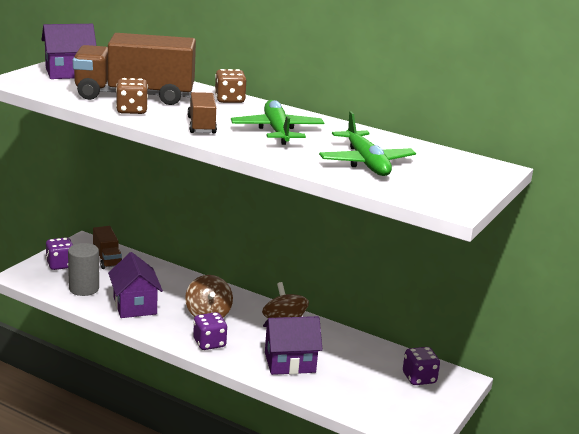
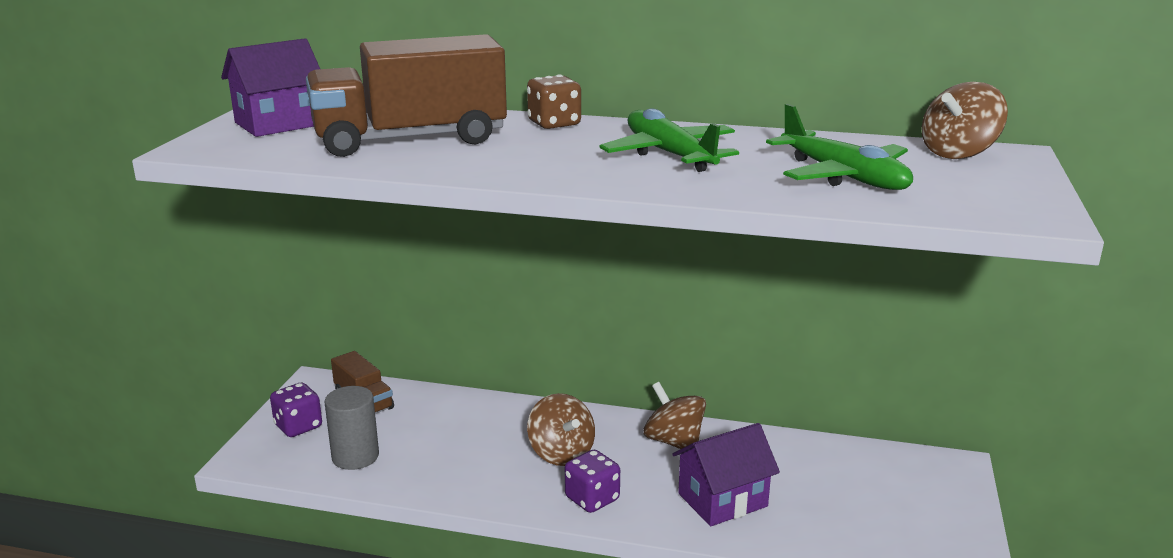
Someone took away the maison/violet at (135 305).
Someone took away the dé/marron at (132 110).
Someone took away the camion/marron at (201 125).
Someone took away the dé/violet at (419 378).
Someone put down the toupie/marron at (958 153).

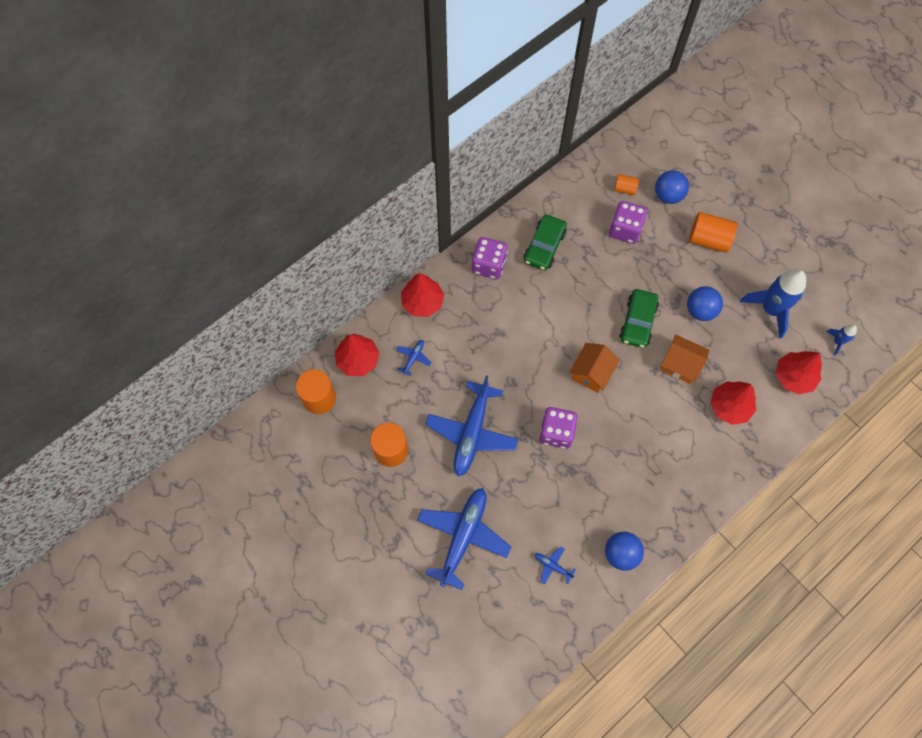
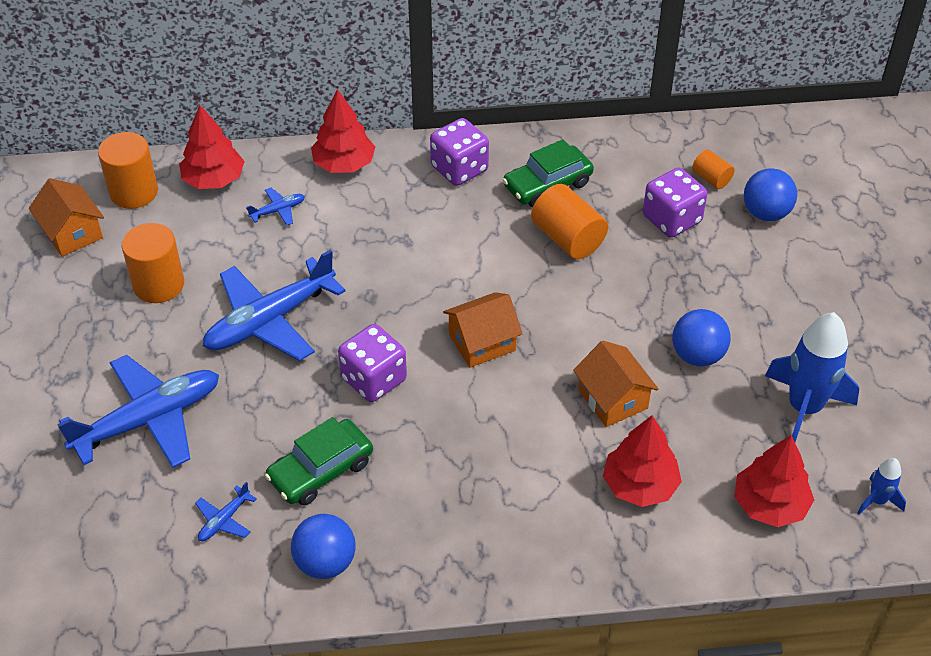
Someone rotated the avion/bleu at (552 566) by 120 degrees counterclockwise.
Someone carried the voiture/vert from (638 322) to (320 470).
Someone carried the cylindre/orange from (708 239) to (567 238).
Someone put down the maison/orange at (72 233).

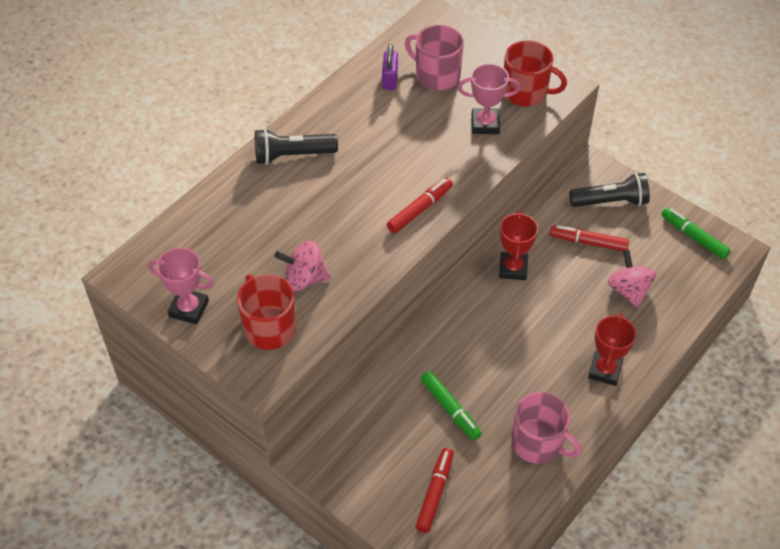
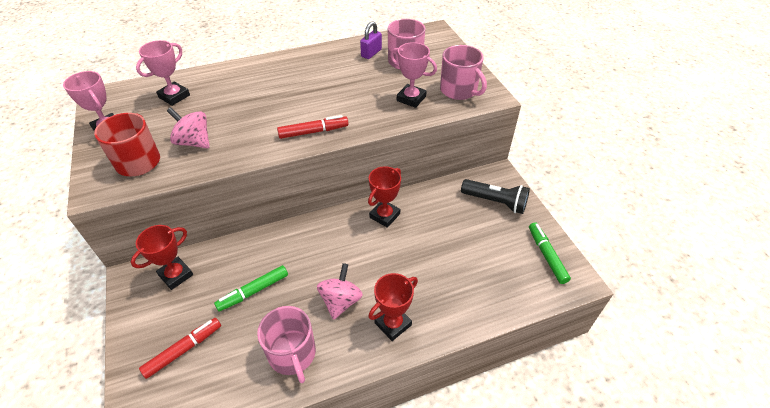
Someone took away the lampe de poche/noir at (292 155).
Someone rotated the feutre/vert at (450 408) by 60 degrees clockwise.
Someone repainted the tasse/rouge at (526 92), which became the tasse/rose at (459 90).
Someone took away the feutre/rouge at (588 242).
Someone carried the toupie/rose from (628 290) to (340 301).
Someone put down the trophée/rouge at (176 275).
Someone put down the trophée/rose at (174 96).

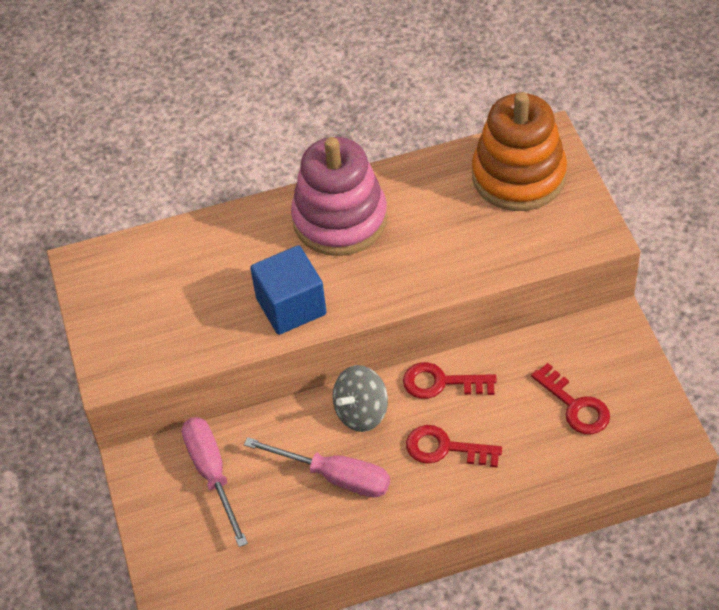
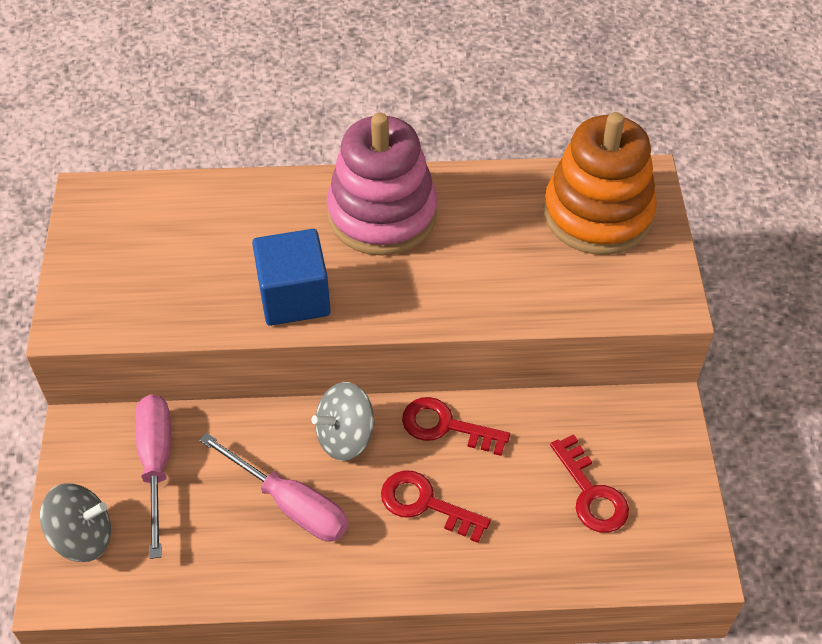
Someone put down the toupie/gris at (83 537).

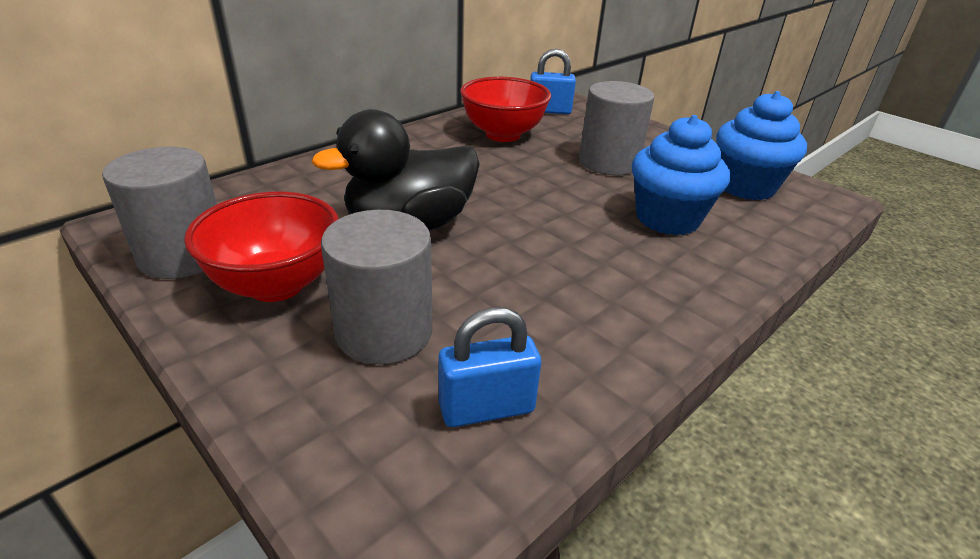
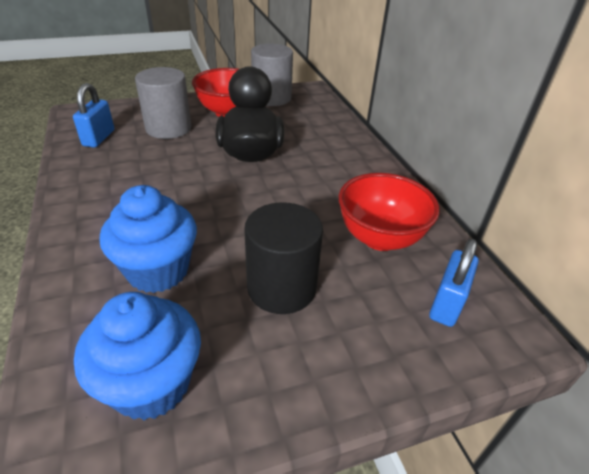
Someone repainted the cylindre/gris at (608 162), which became the cylindre/noir at (281 287).

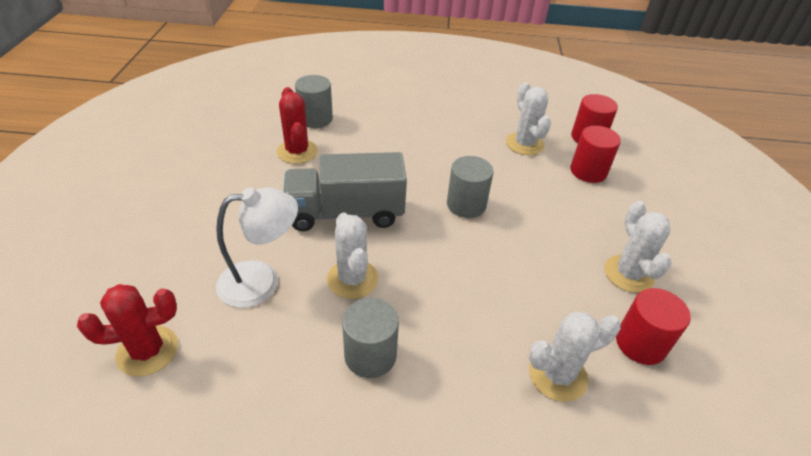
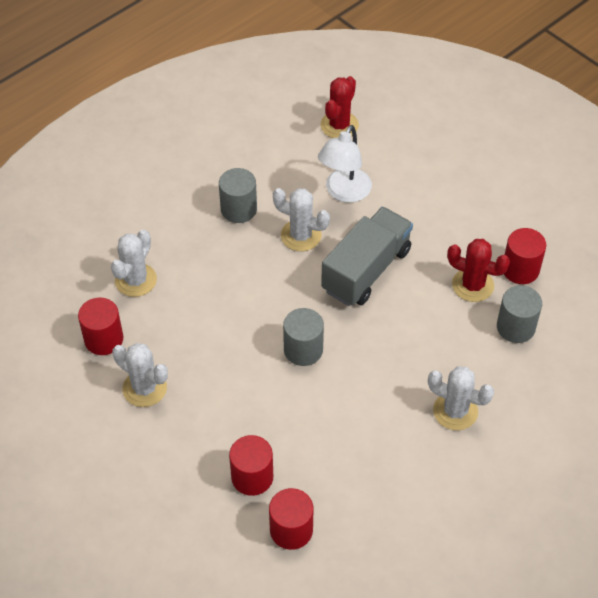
Someone carried the cactus/blanc from (524 144) to (455 411).
Someone put down the cylindre/rouge at (520 269).

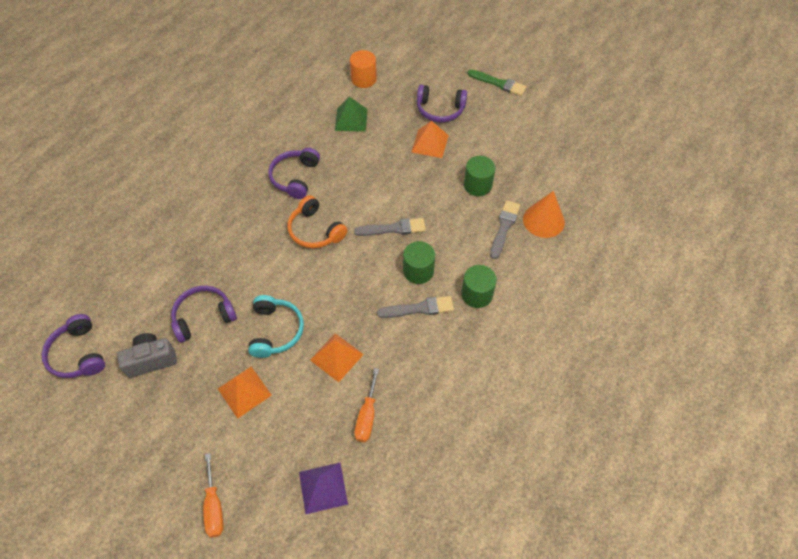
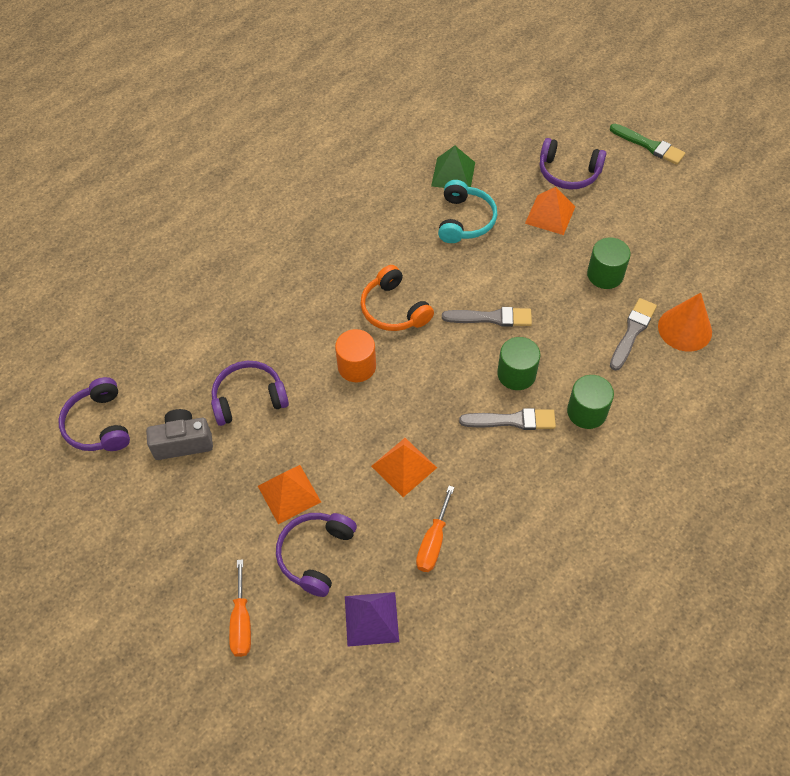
Someone carried the casque audio/turquoise from (276 331) to (465 220).
Someone carried the casque audio/violet from (295 177) to (315 554).
Someone carried the cylindre/orange from (363 79) to (357 366).

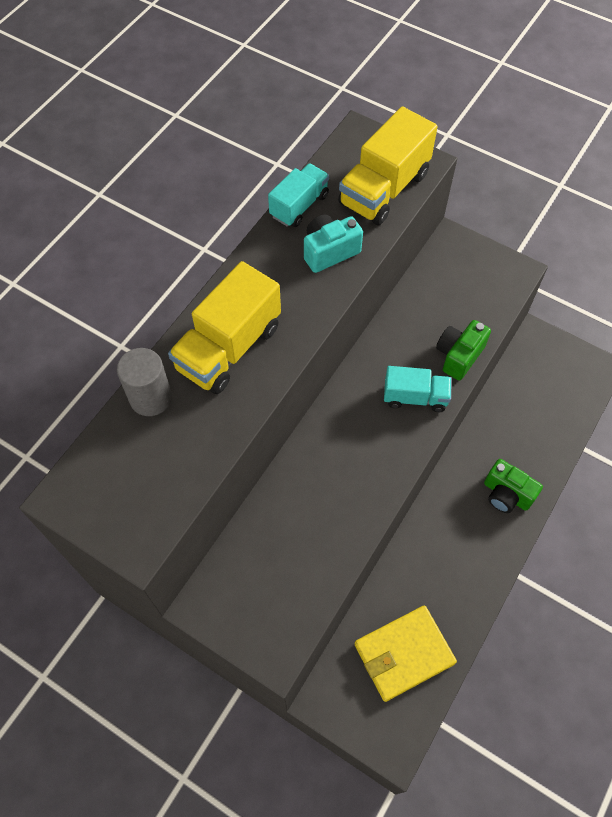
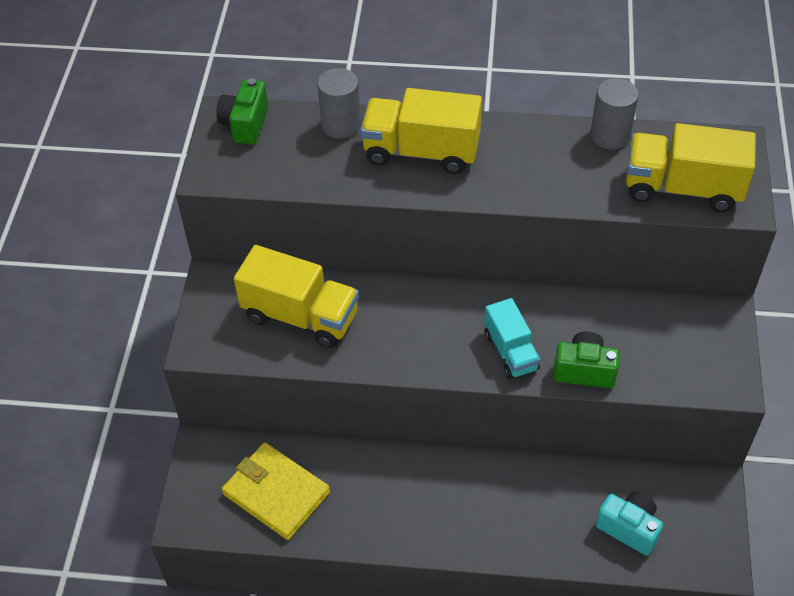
Someone swapped the camion/turquoise at (299 206) for the cylindre/gris at (610 135).
Someone carried the appareil photo/turquoise from (329 252) to (629 528).
Someone carried the appareil photo/vert from (506 494) to (245 124).
Someone put down the camion/jaune at (300 316).

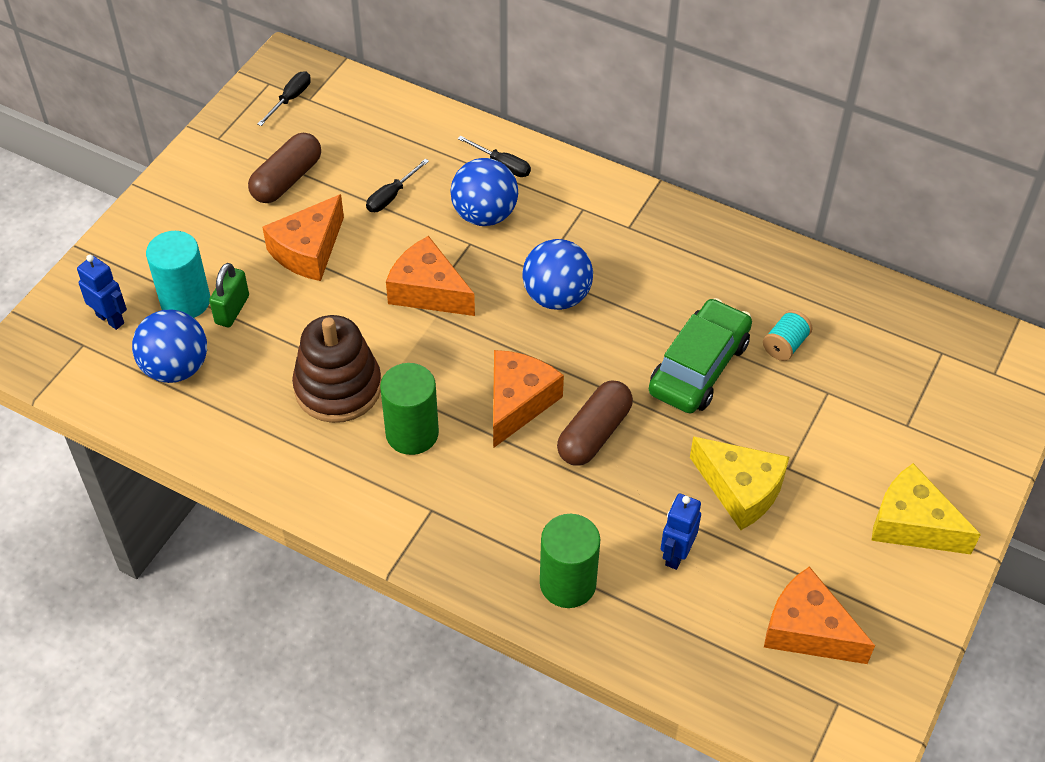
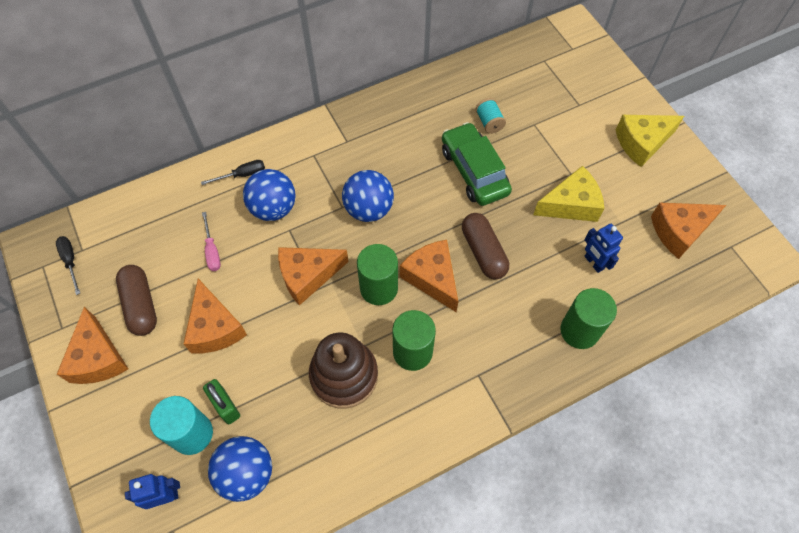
Someone repainted the tournevis/noir at (391 196), which became the tournevis/rose at (212 251).
Someone put down the fromage/orange at (98 358).
Someone put down the cylindre/vert at (379 288).

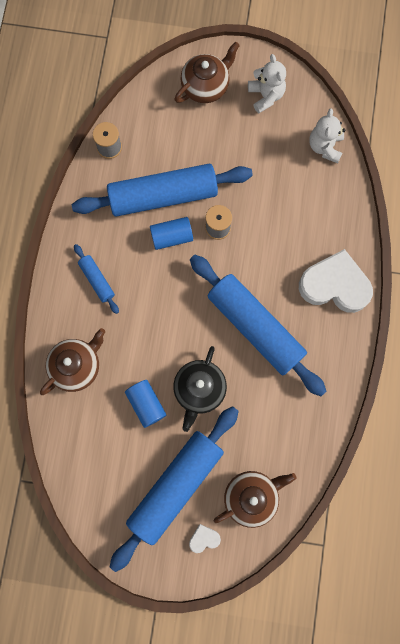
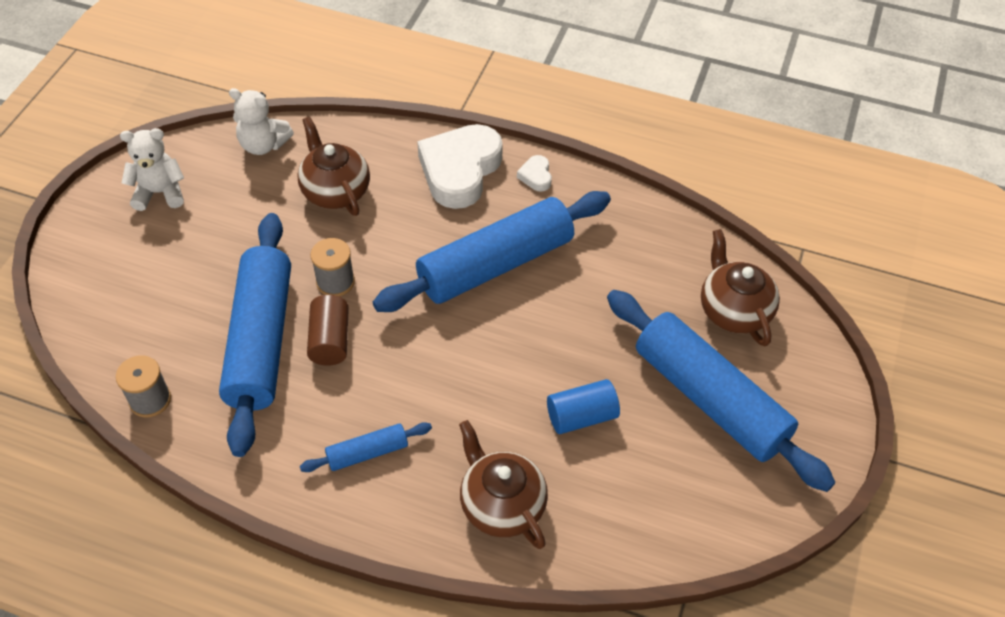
Someone repainted the cylindre/bleu at (172 237), which became the cylindre/marron at (330 340).
Someone took away the théière/noir at (199 390).
Someone carried the théière/marron from (206 86) to (335 191).
Someone carried the cœur/blanc from (204 538) to (536 176).

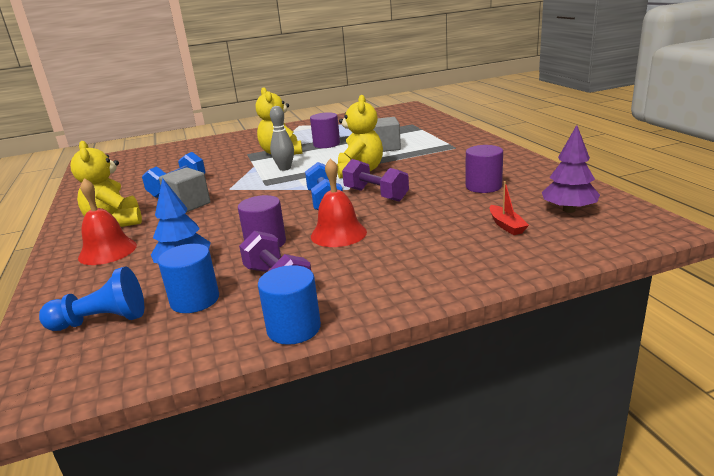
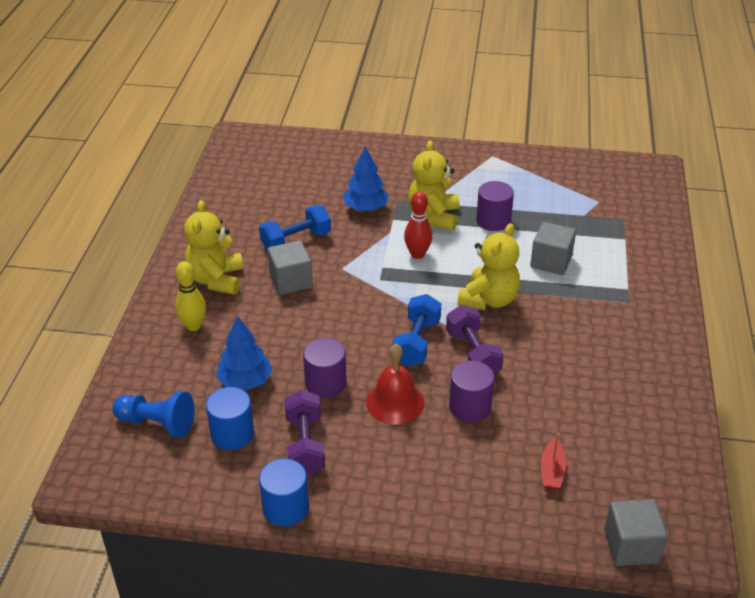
Someone swapped the cloche/rouge at (107 251) for the quille/jaune at (193 326).
Someone repainted the quille/gris at (285 168), which became the quille/rouge at (417 254).
Someone carried the cylindre/violet from (483 186) to (470 407).
Someone took away the arbre/violet at (568 210).
Someone put down the arbre/bleu at (366 208).
Someone put down the cube/gris at (631 546).

